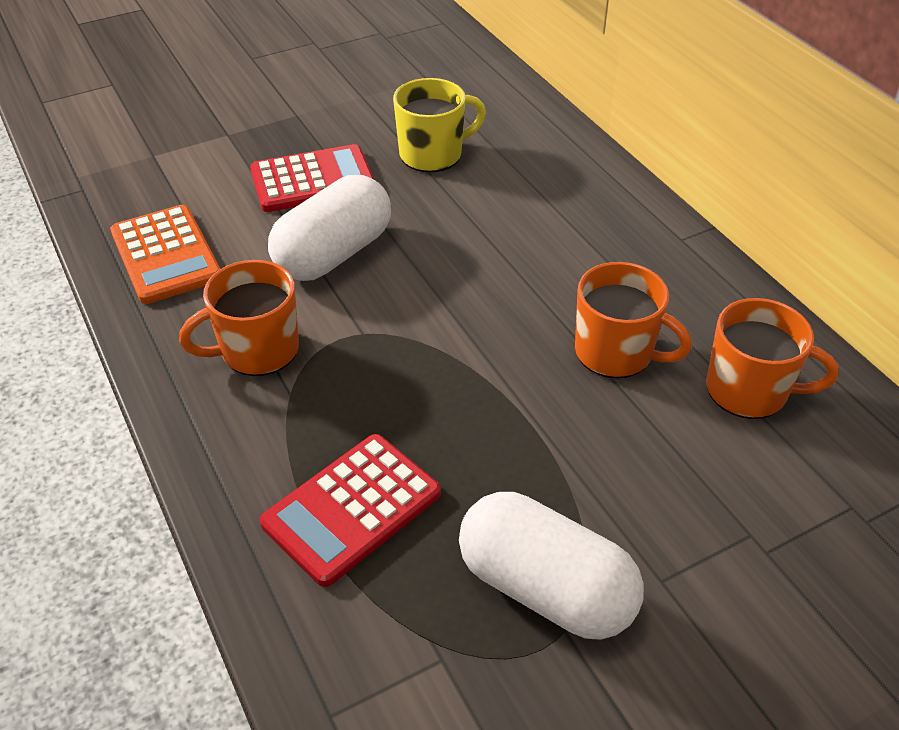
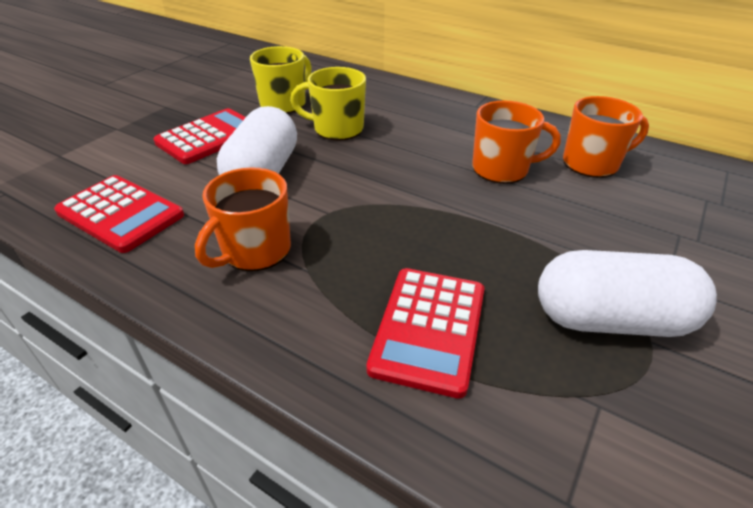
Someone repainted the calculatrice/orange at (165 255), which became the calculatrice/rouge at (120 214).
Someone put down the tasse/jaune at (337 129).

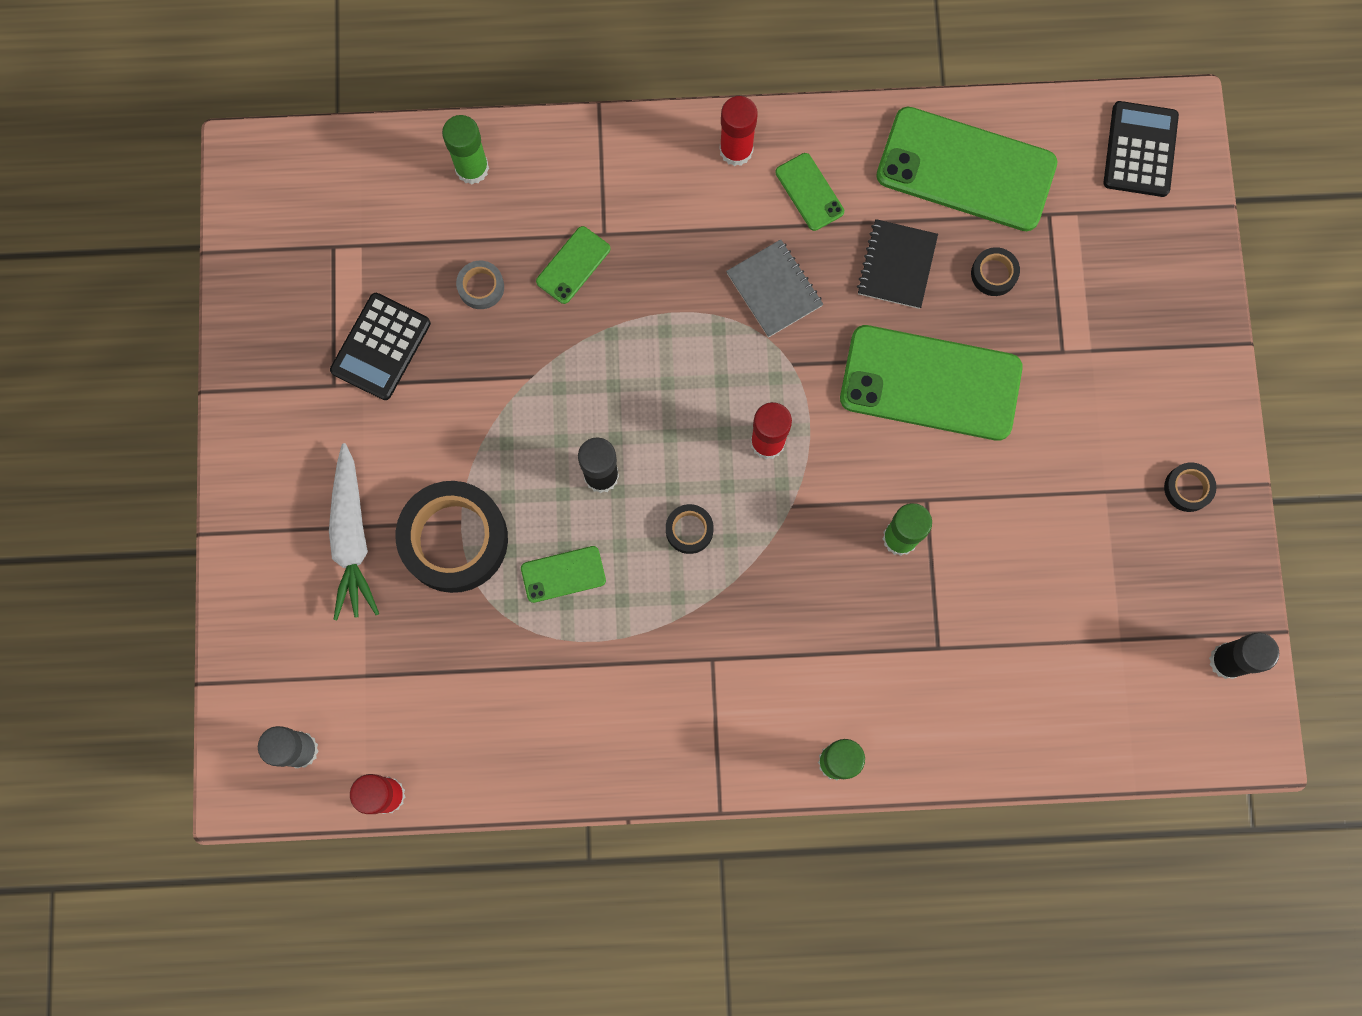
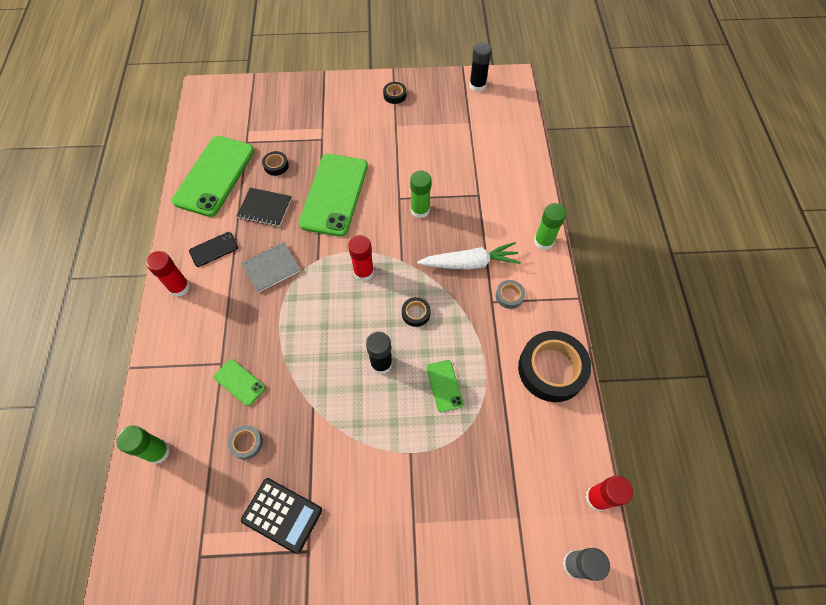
Someone carried the carotte/blanc from (352 538) to (470 263).
Someone carried the ruban adhésif/noir from (454 539) to (551 369).
Someone repainted the téléphone/vert at (809 192), which became the téléphone/noir at (214 249).
Someone took away the calculatrice/noir at (1140 150).
Someone put down the ruban adhésif/gris at (509 296).

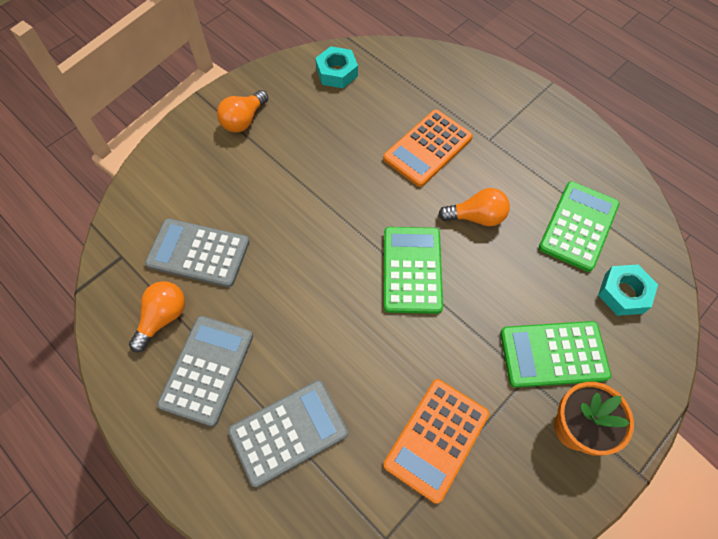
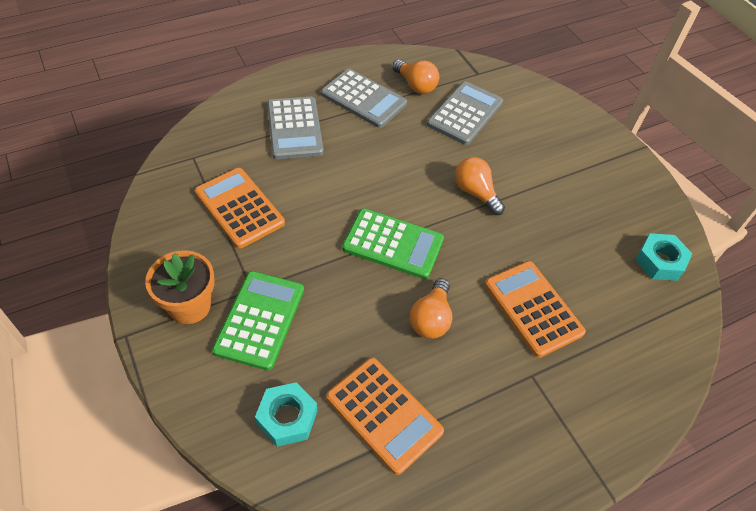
Someone carried the ampoule/orange from (244 120) to (475 193).
Someone repainted the calculatrice/vert at (578 226), which became the calculatrice/orange at (383 414).

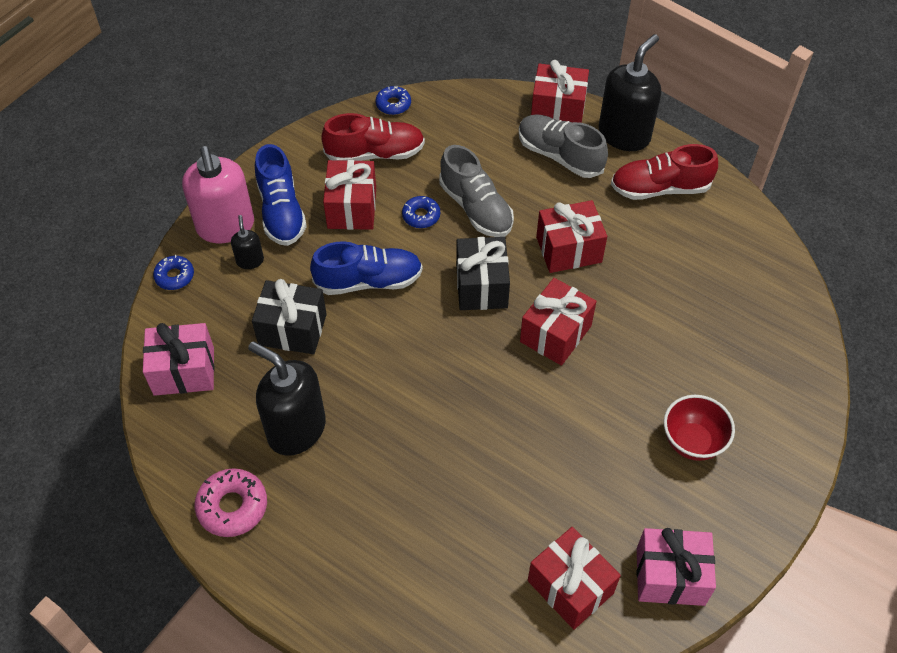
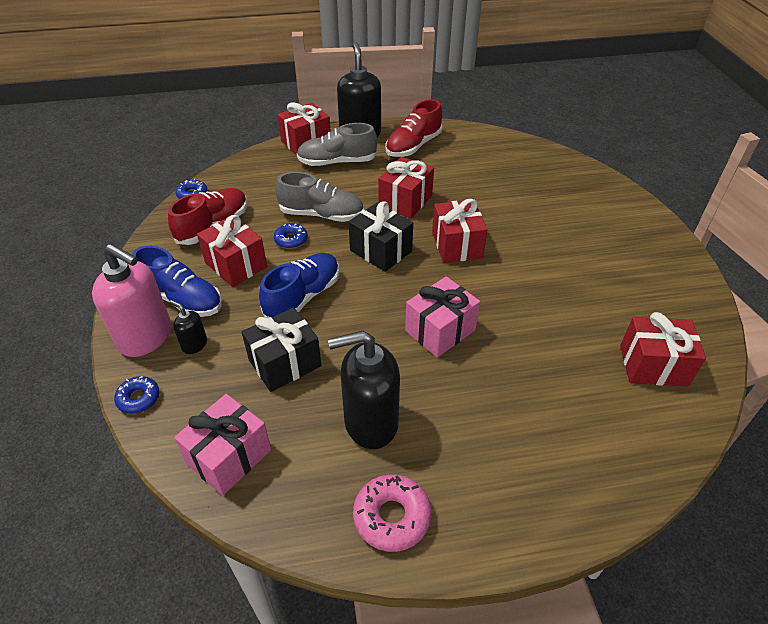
Someone carried the cadeau/rose from (670 576) to (440 330).
Someone took away the bol/rouge at (692 442).

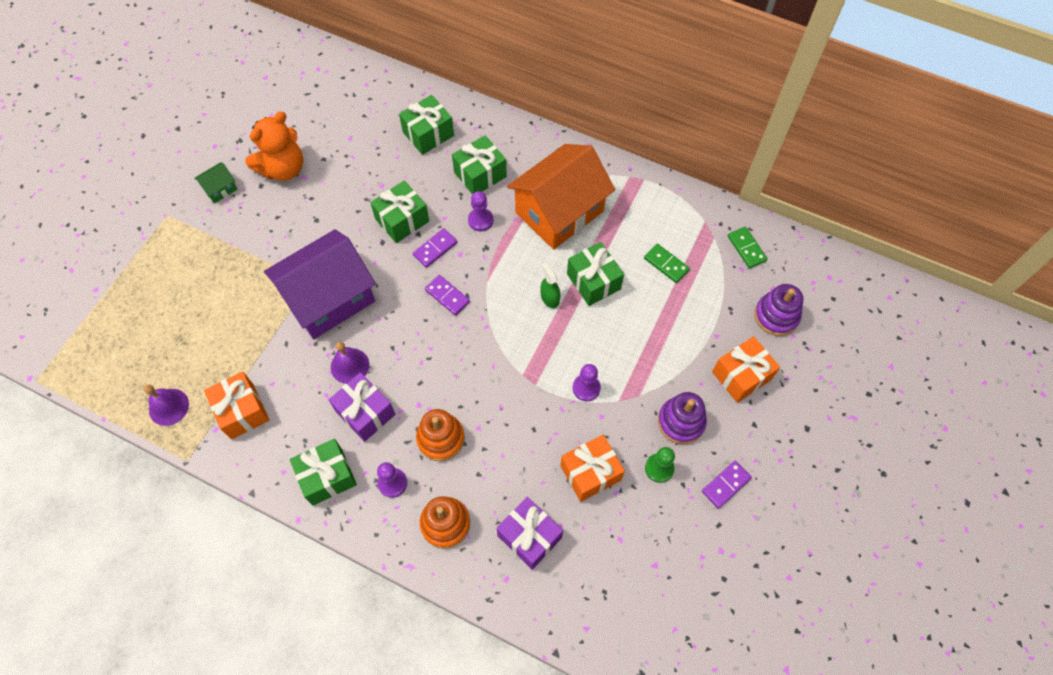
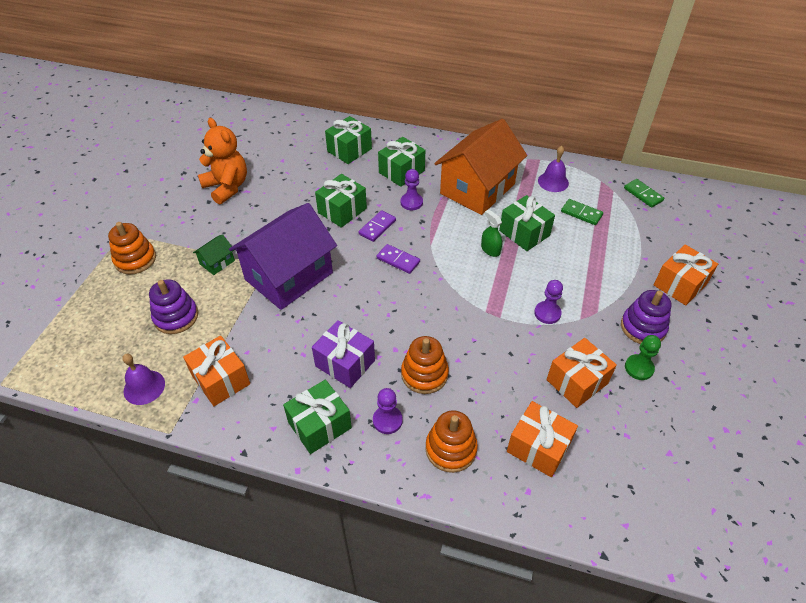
Someone carried the maison/vert from (220 189) to (217 262).
Someone rotated the ours en peluche/orange at (283 168) by 75 degrees counterclockwise.
Someone carried the cloche/violet from (350 365) to (553 182).
Someone repainted the cadeau/violet at (529 537), which became the cadeau/orange at (538 447).
Someone took away the domino/violet at (726 485).
Someone carried the jouet à empiler/violet from (776 316) to (176 317).
Someone put down the jouet à empiler/orange at (135 259).

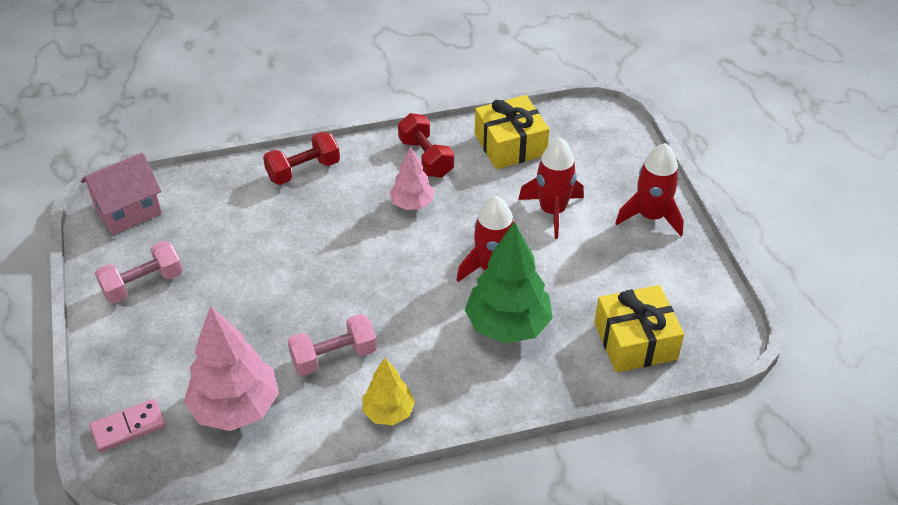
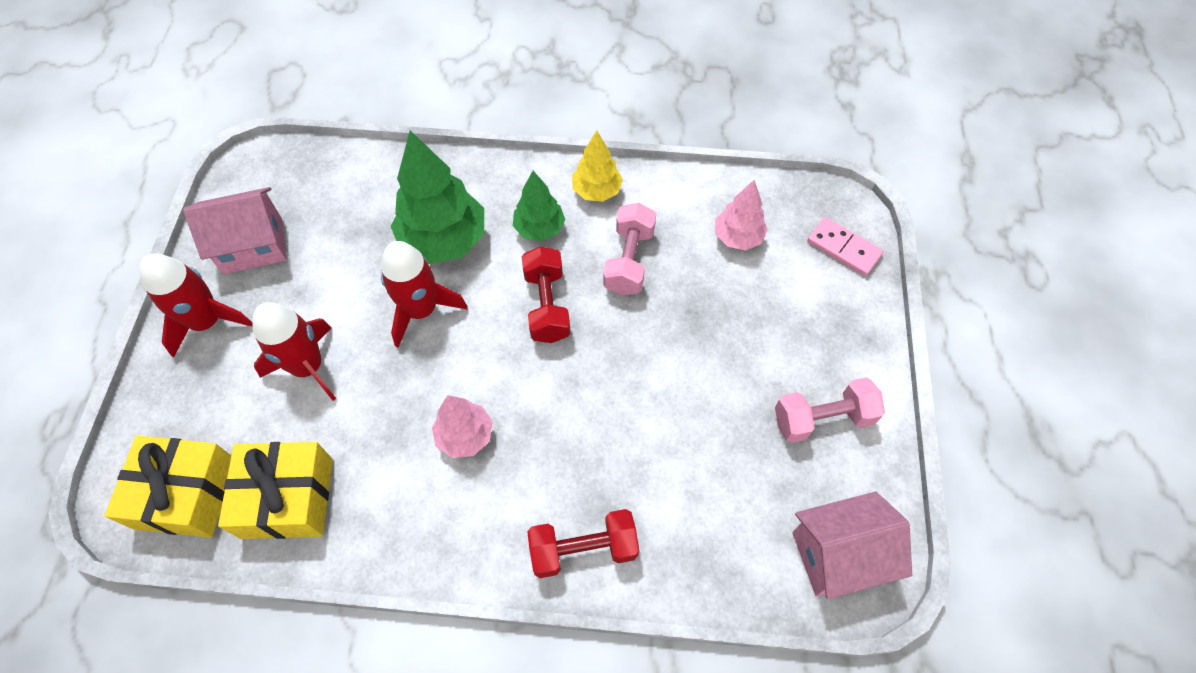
Someone rotated the domino/rose at (128 427) by 45 degrees clockwise.
Someone scaled the arbre/rose at (236 407) by 0.57.
Someone rotated the haltère/rose at (333 356) by 75 degrees counterclockwise.
Someone carried the haltère/rouge from (425 158) to (547 305).
Someone carried the cadeau/jaune from (635 341) to (186 494).
Someone put down the maison/rose at (253 245).
Someone put down the arbre/vert at (539 228).

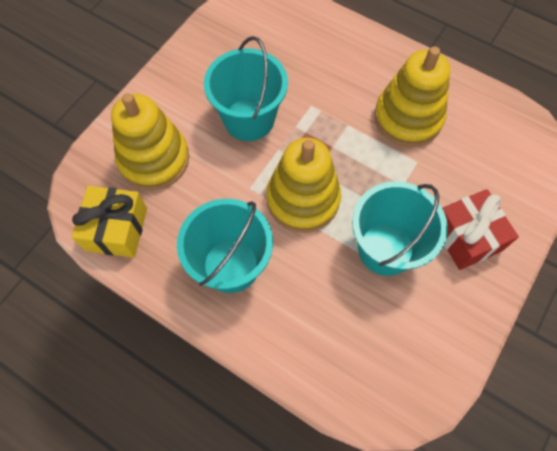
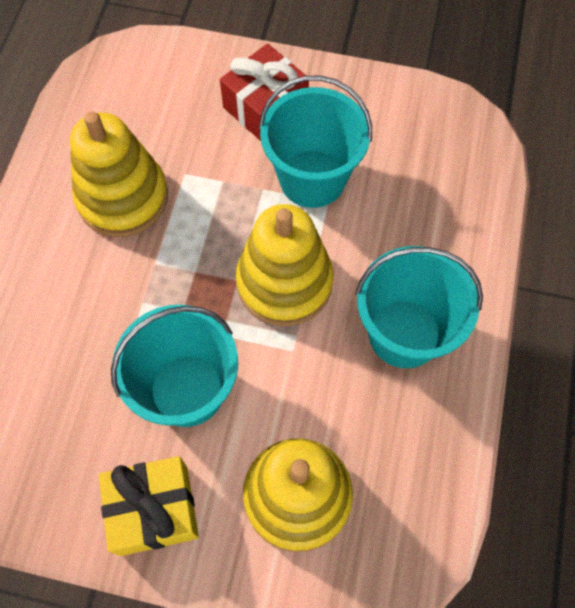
Someone carried the cadeau/jaune from (116 229) to (154 510).

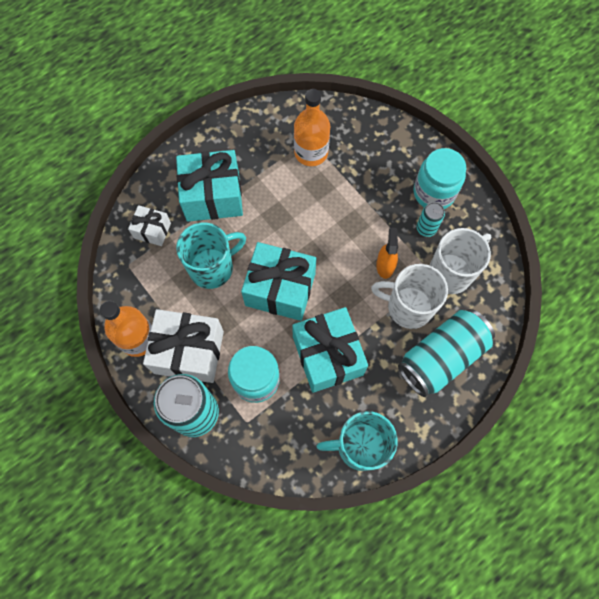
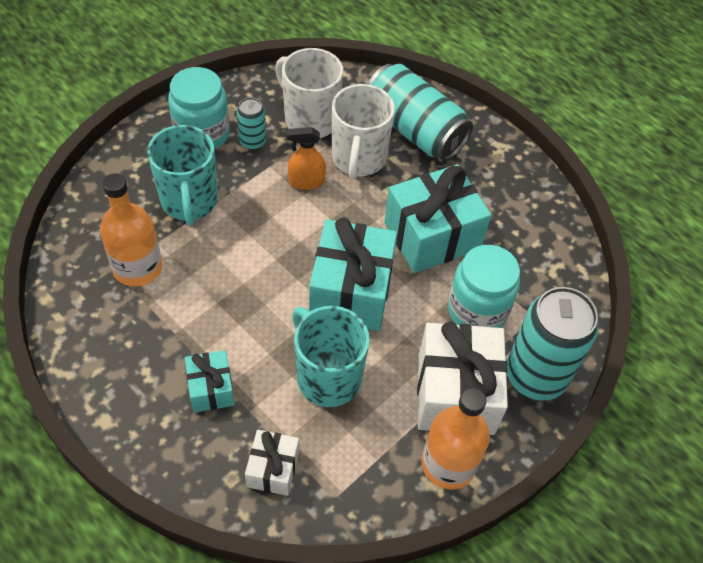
Someone scaled the cadeau/turquoise at (213 196) by 0.53.
Someone carried the tasse/turquoise from (359 446) to (189 201).

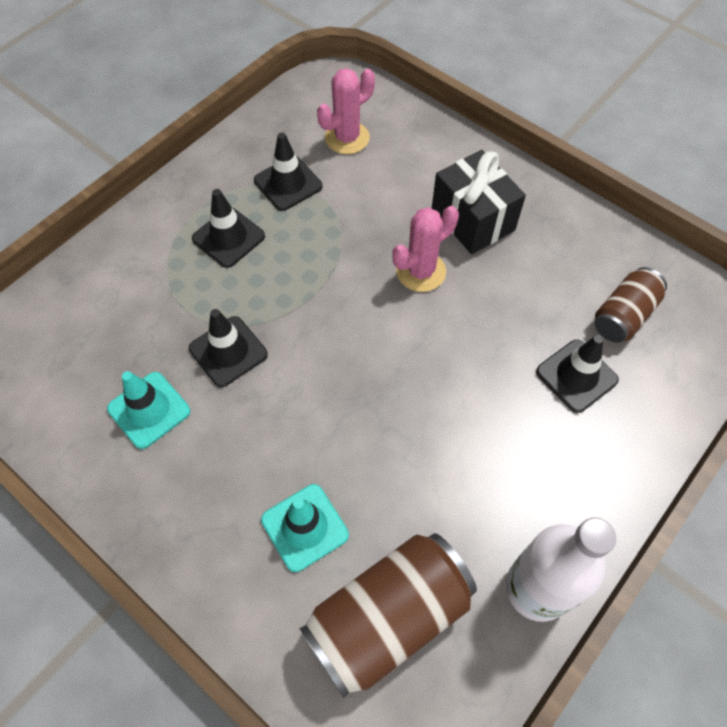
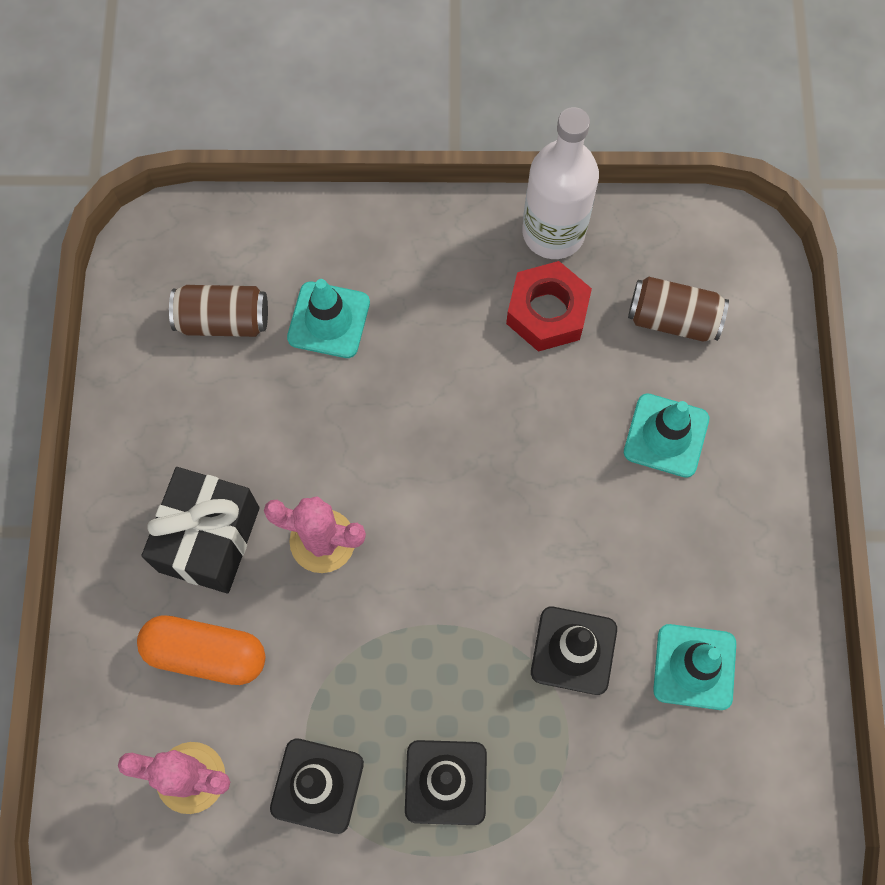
Someone scaled the canette/marron at (388 617) by 0.59.
Someone repainted the cône de chantier/noir at (576 376), which became the cône de chantier/turquoise at (328 320).
Someone put down the gélule/orange at (206 653).
Someone put down the écrou/rouge at (547 312).

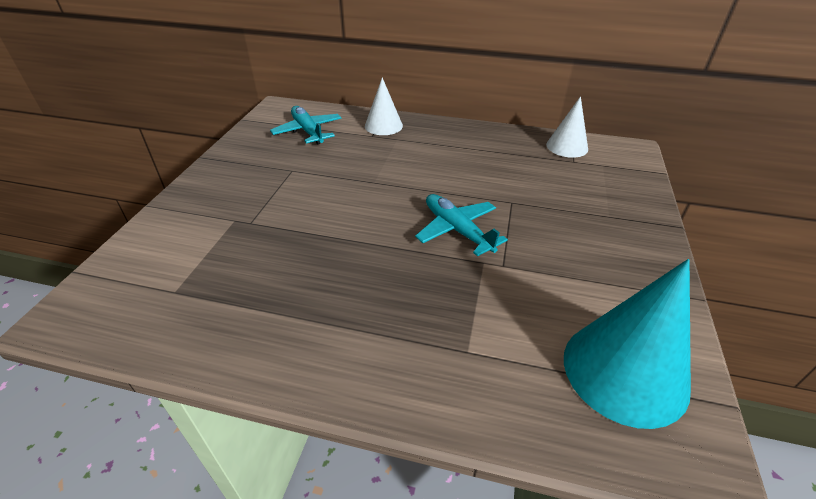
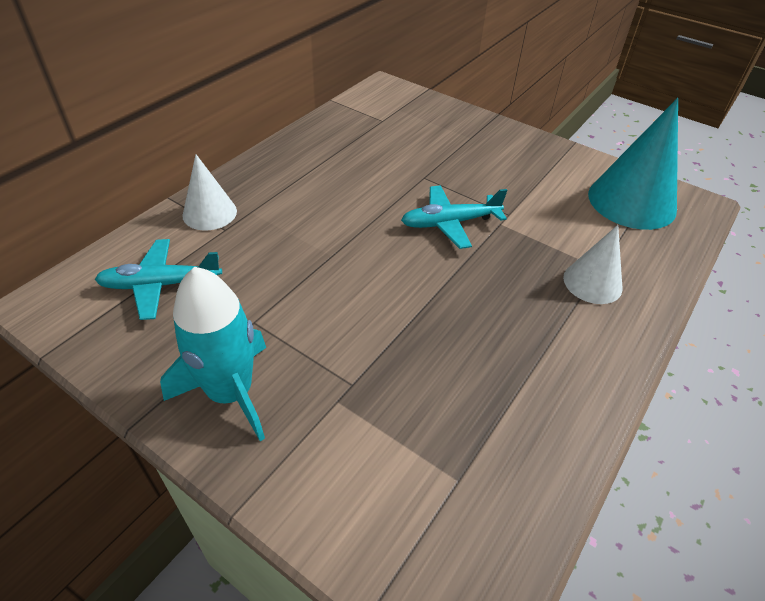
Someone carried the cône/blanc from (567 146) to (592 282).
Someone put down the fusée/turquoise at (231 392).

